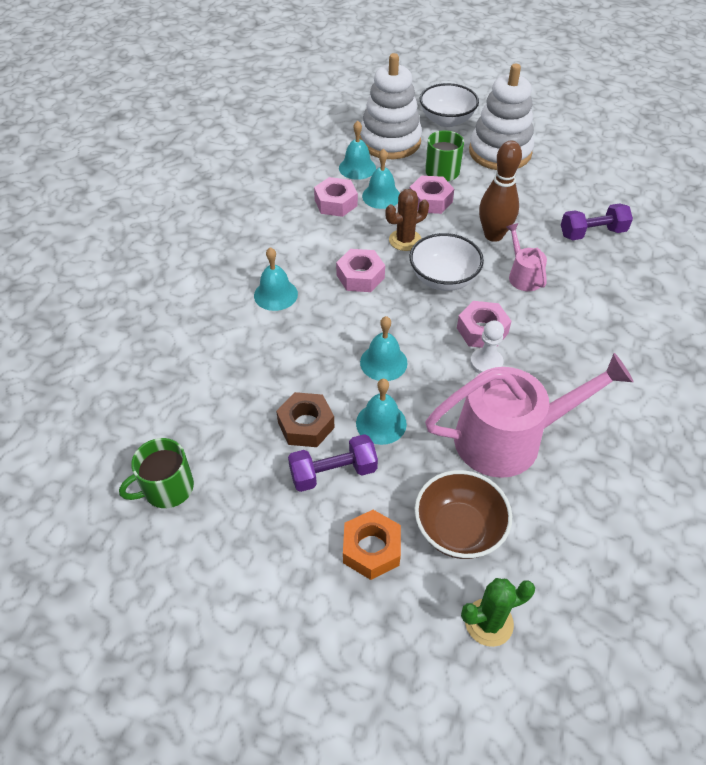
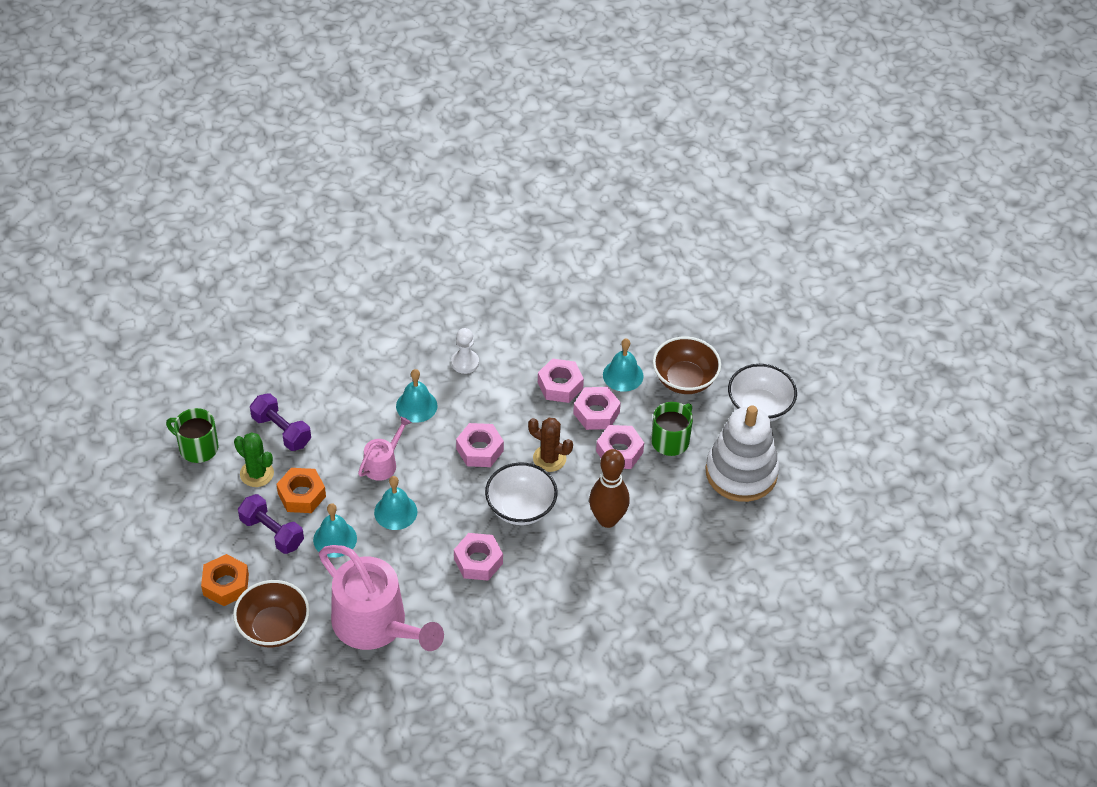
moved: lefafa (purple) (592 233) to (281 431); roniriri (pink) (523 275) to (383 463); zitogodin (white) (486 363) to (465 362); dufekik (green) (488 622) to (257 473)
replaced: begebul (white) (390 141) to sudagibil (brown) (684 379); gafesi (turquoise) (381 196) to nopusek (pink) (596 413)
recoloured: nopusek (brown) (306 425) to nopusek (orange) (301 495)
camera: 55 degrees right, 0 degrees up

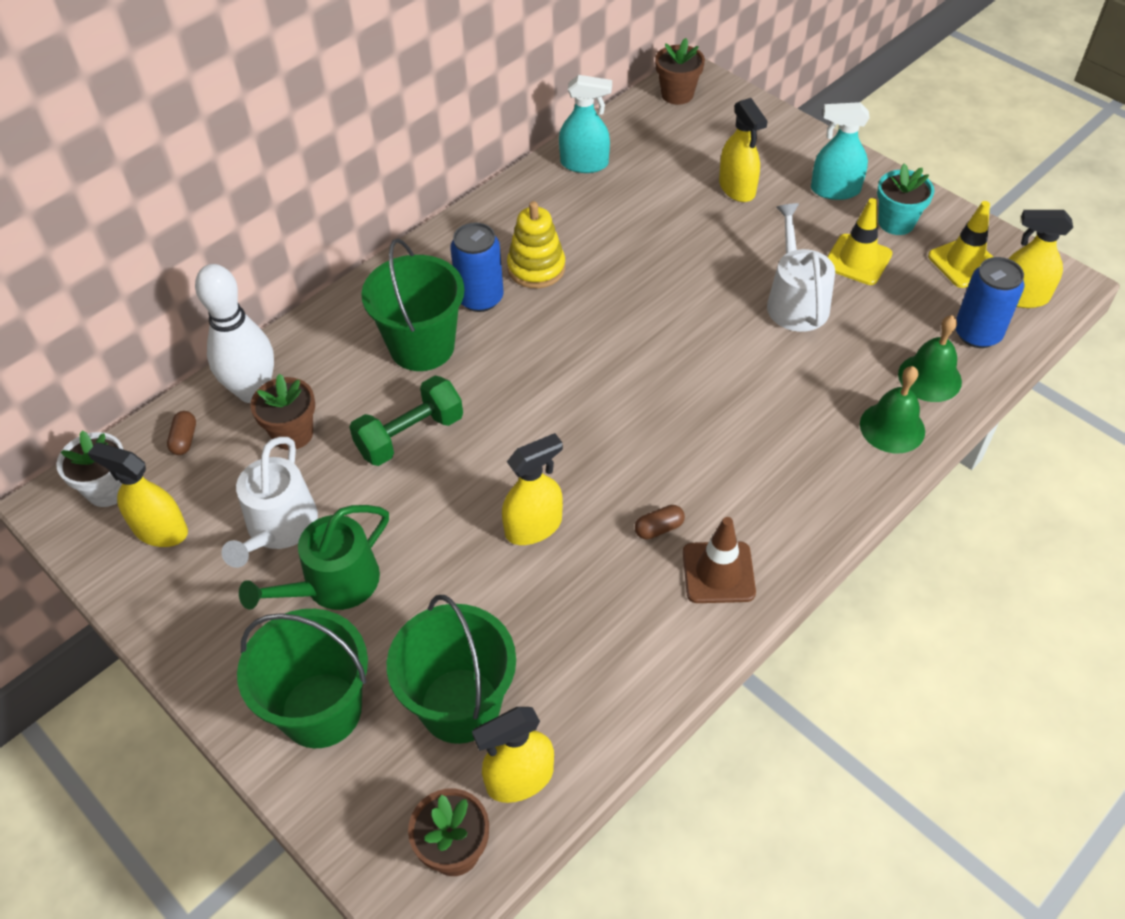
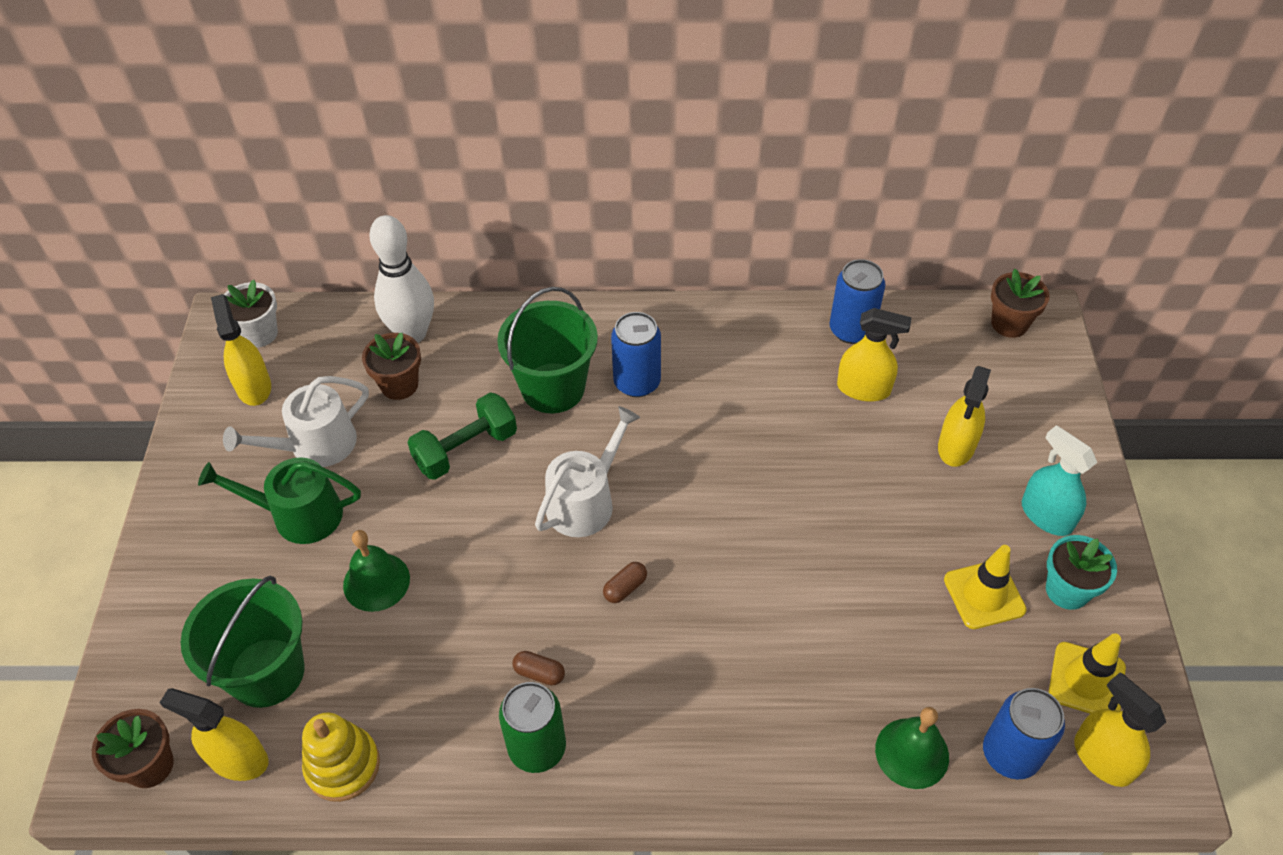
removed: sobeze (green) (321 710)
moved: begebul (yellow) (536 268) to (343 765); roniriri (white) (795 301) to (585 501); gafesi (green) (892 427) to (376 581); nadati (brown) (184 439) to (625 588); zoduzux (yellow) (534 527) to (864 389)
replaced: zoduzux (turquoise) (584 164) to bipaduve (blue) (851 330); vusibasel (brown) (718 572) to bipaduve (green) (537 748)
turned: lefafa (green) (410 435) = (466 449) 45 degrees counterclockwise
camera: 45 degrees right, 0 degrees up

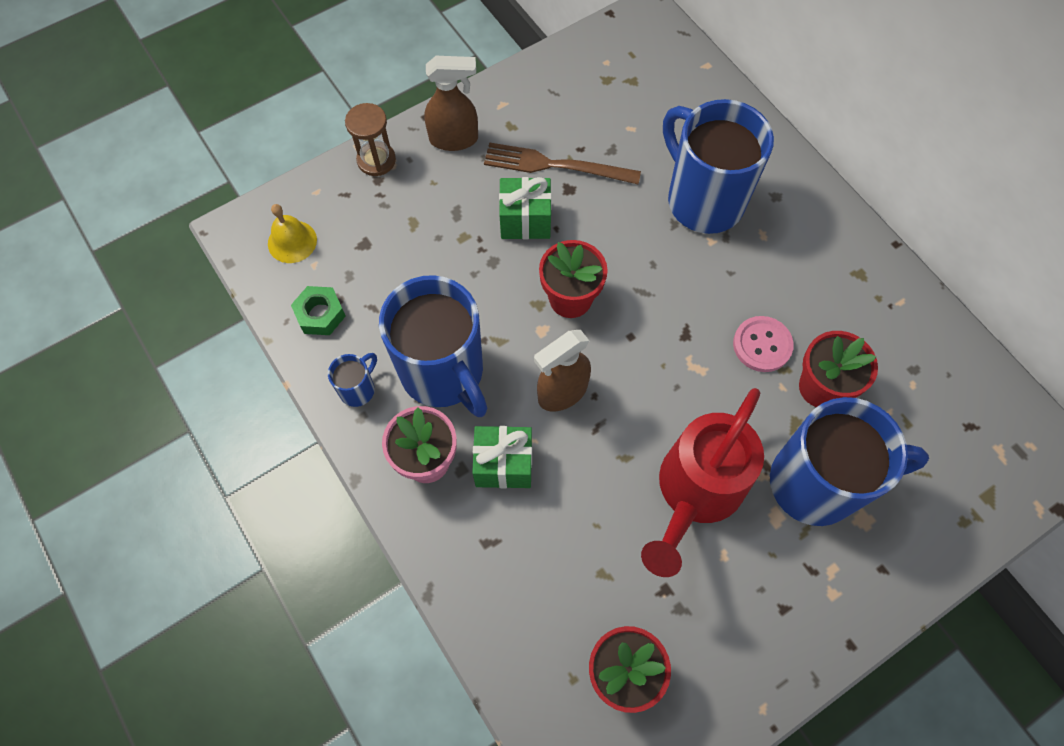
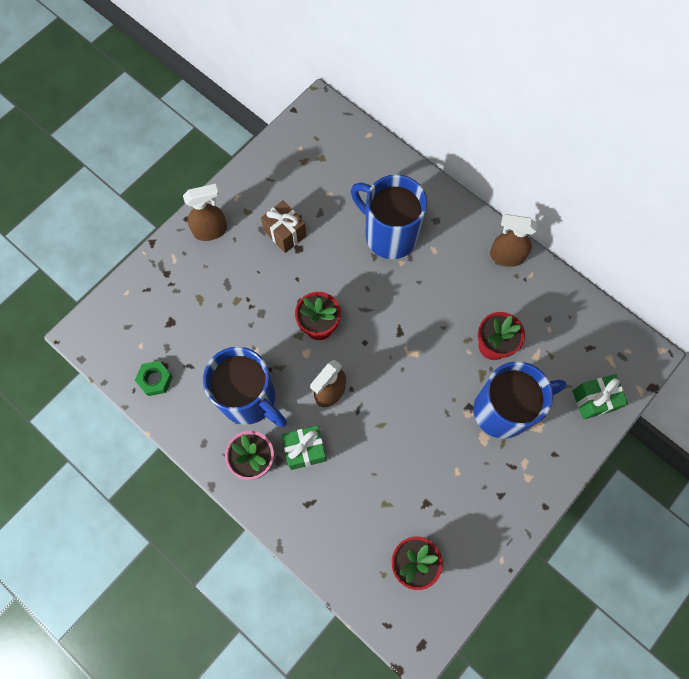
removed: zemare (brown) (376 160); gafesi (yellow) (292 241); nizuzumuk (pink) (762 345); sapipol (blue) (358 389); roniriri (red) (695 493)
added: zoduzux (brown) (506 256)
moved: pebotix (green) (525 221) to (594 400)
replaced: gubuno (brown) (555 165) to pebotix (brown) (285 233)
camera: 15 degrees left, 5 degrees up

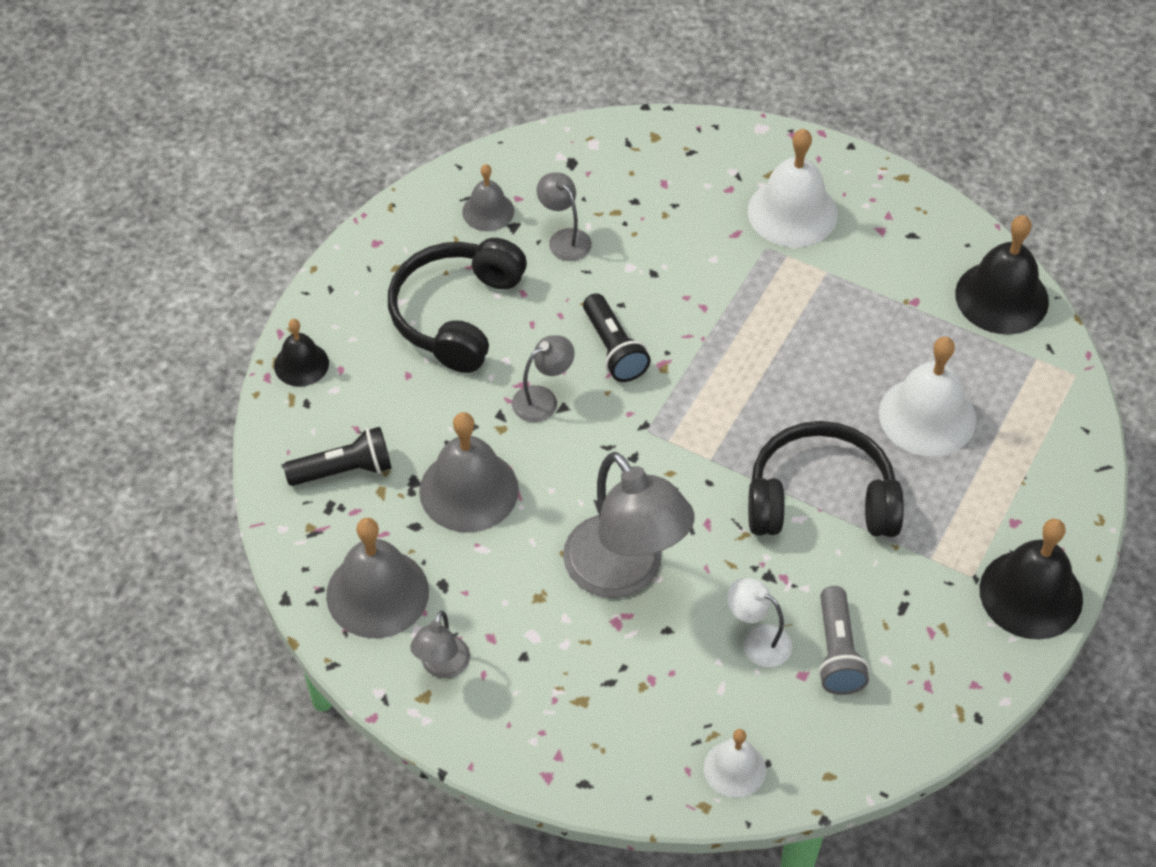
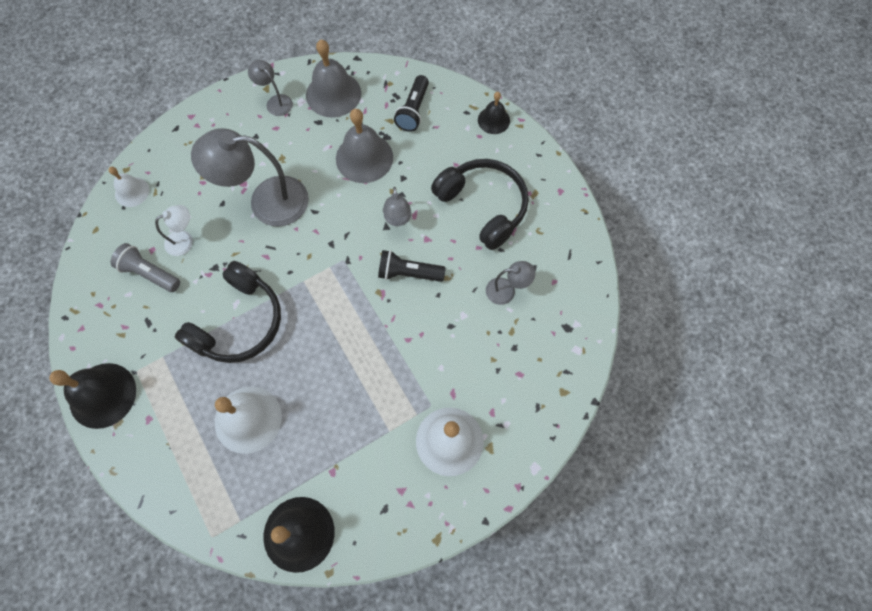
removed: gafesi (grey) (488 211)
camera: 120 degrees right, 15 degrees up

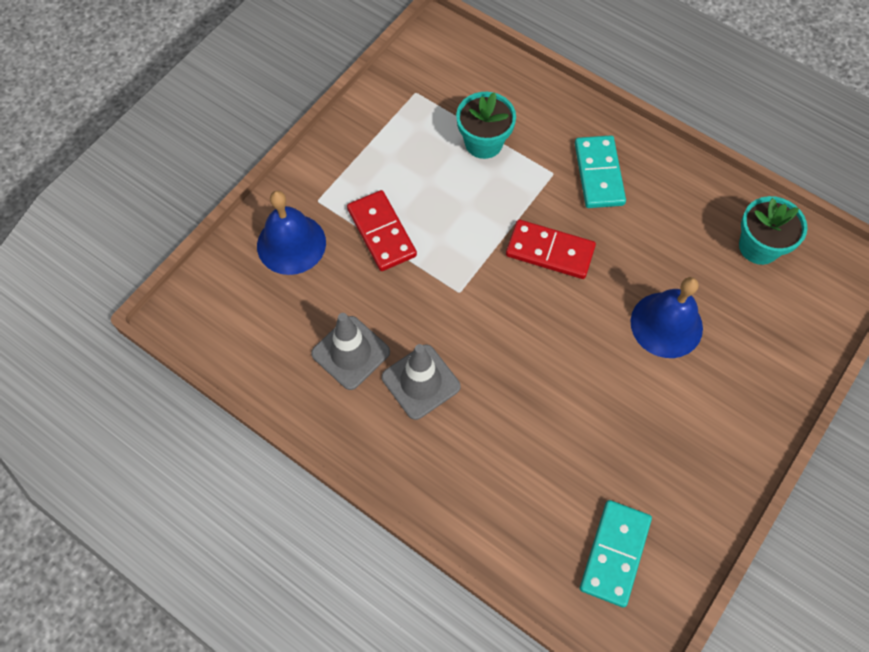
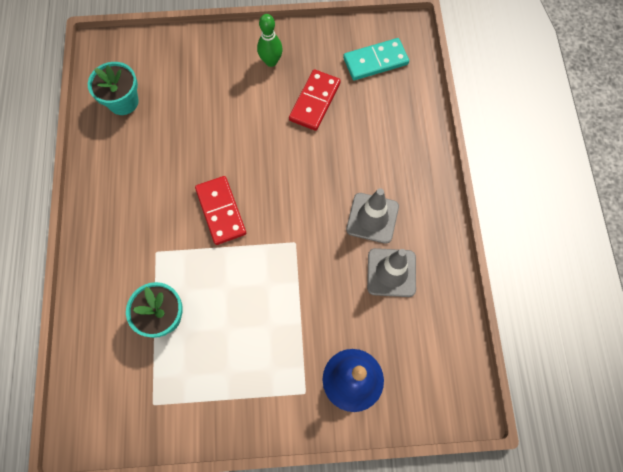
removed: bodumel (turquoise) (598 174); gafesi (blue) (666 324)
added: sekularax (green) (271 61)
moved: bodumel (red) (382 232) to (314 101)
camera: 130 degrees left, 5 degrees up

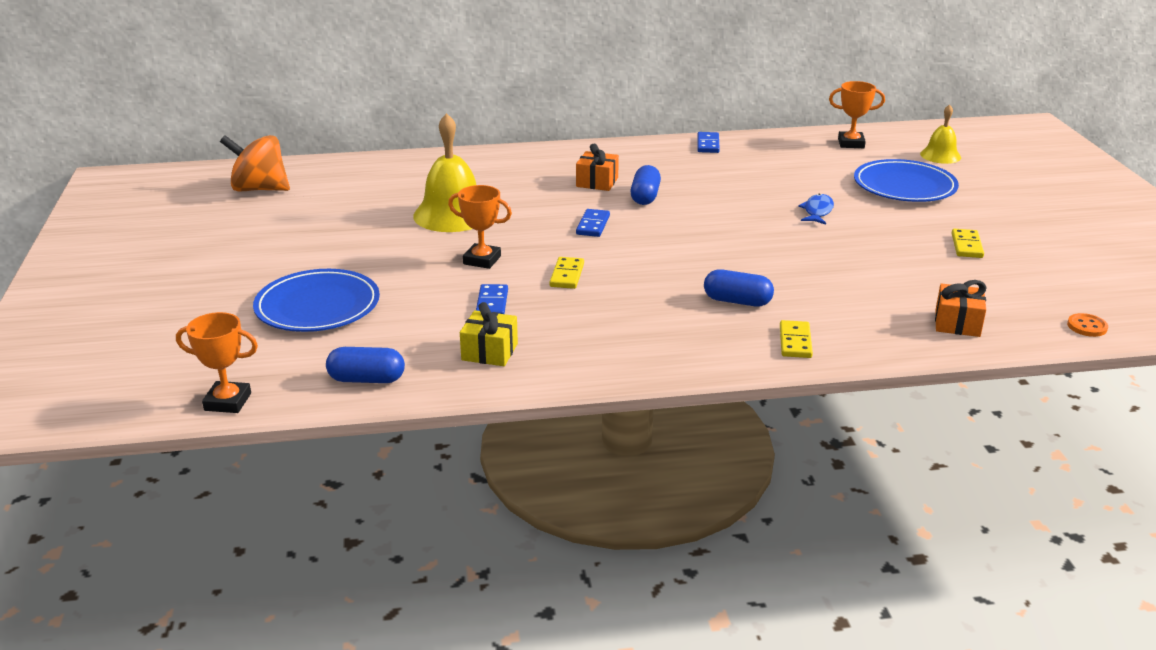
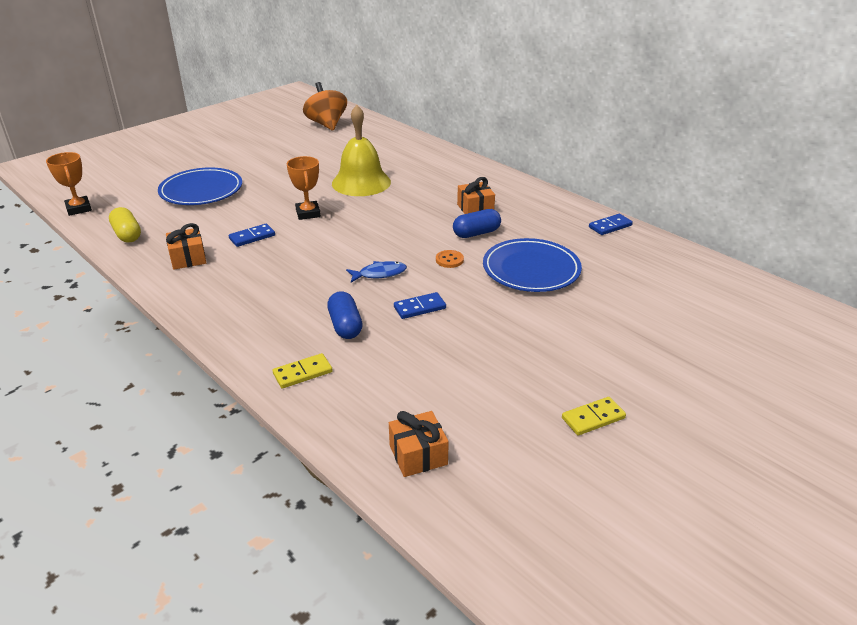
removed: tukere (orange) (851 143); gafesi (yellow) (940 155); bodumel (yellow) (567 275)
moved: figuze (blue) (904 186) to (531 269); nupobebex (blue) (817 211) to (380 274); bodumel (blue) (593 225) to (419 307); nizuzumuk (orange) (1087 326) to (449 260)
recoloured: pebotix (yellow) (489 352) to pebotix (orange) (188 258); nadati (blue) (367 379) to nadati (yellow) (127 234)
camera: 55 degrees right, 5 degrees up

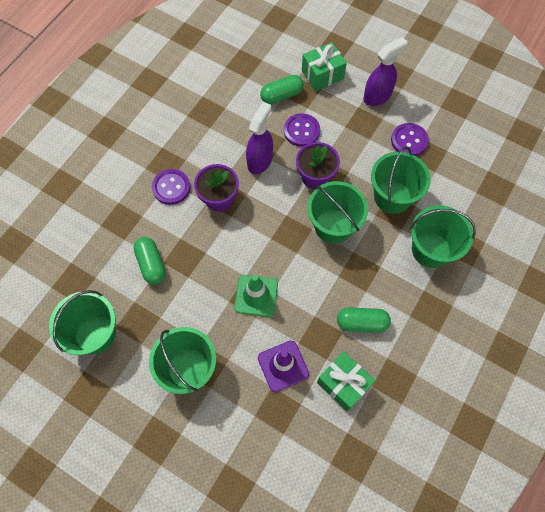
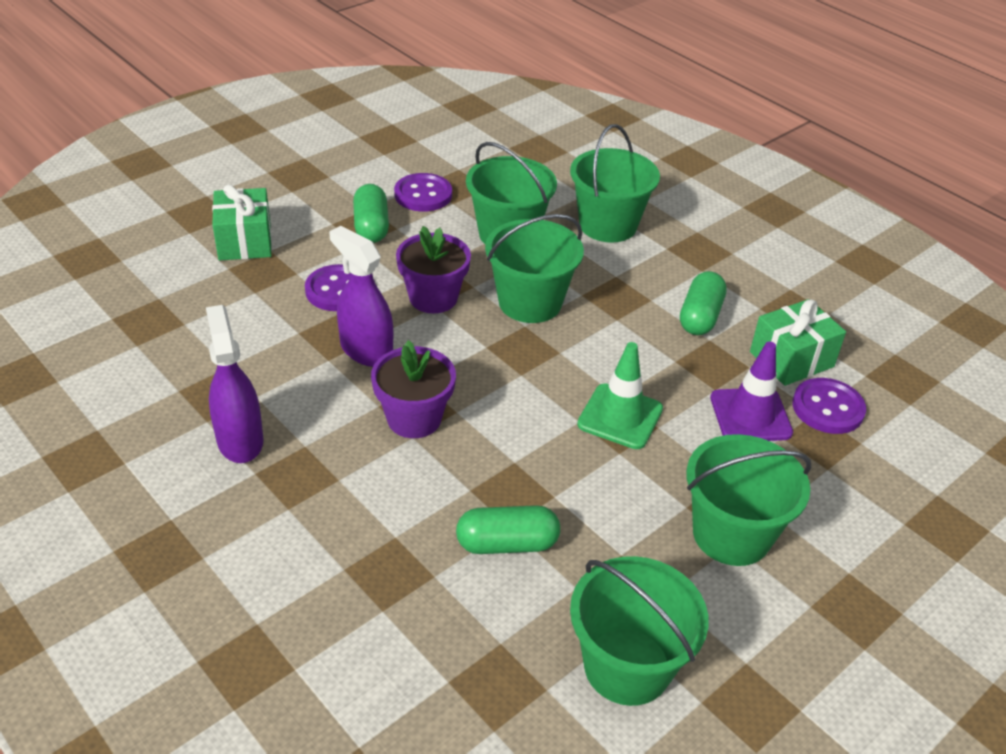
moved: zoduzux (purple) (377 96) to (240 440); nadati (green) (281 95) to (371 226); nizuzumuk (purple) (171 187) to (827 408)
camera: 75 degrees left, 25 degrees down

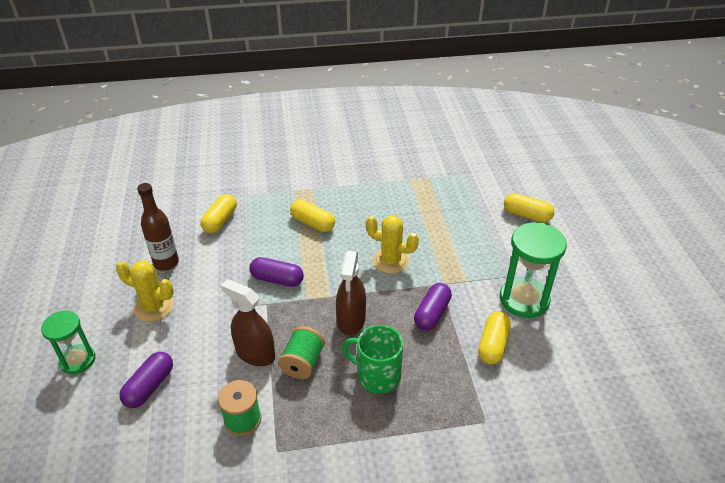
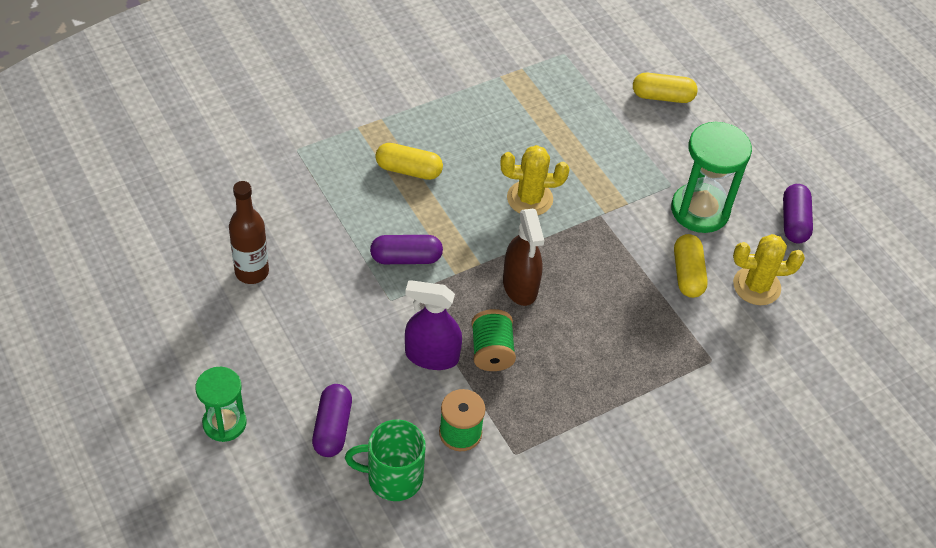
removed: nadati (yellow) (220 221)
moved: dufekik (yellow) (154 307) to (756 286); nadati (purple) (432 314) to (794 222); sapipol (green) (377 375) to (393 477)
recoloured: zoduzux (brown) (255 353) to zoduzux (purple) (432 356)
camera: 25 degrees left, 10 degrees up

